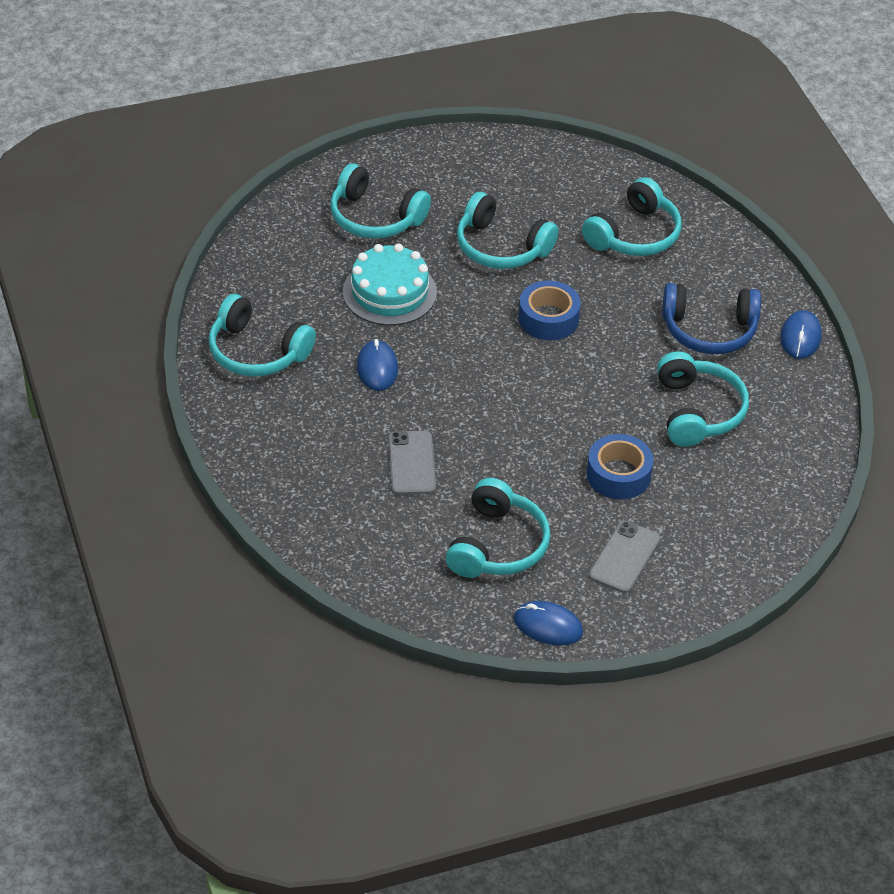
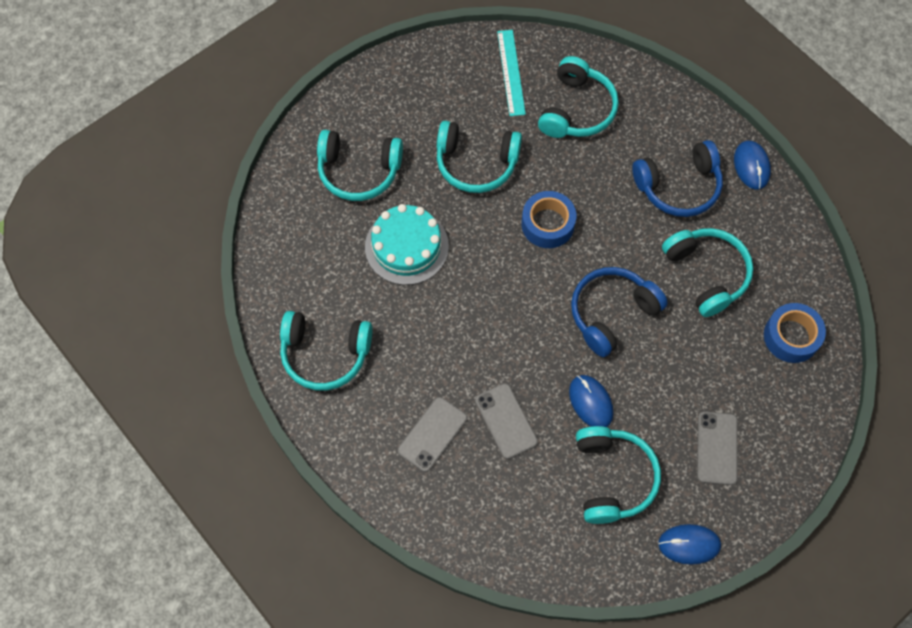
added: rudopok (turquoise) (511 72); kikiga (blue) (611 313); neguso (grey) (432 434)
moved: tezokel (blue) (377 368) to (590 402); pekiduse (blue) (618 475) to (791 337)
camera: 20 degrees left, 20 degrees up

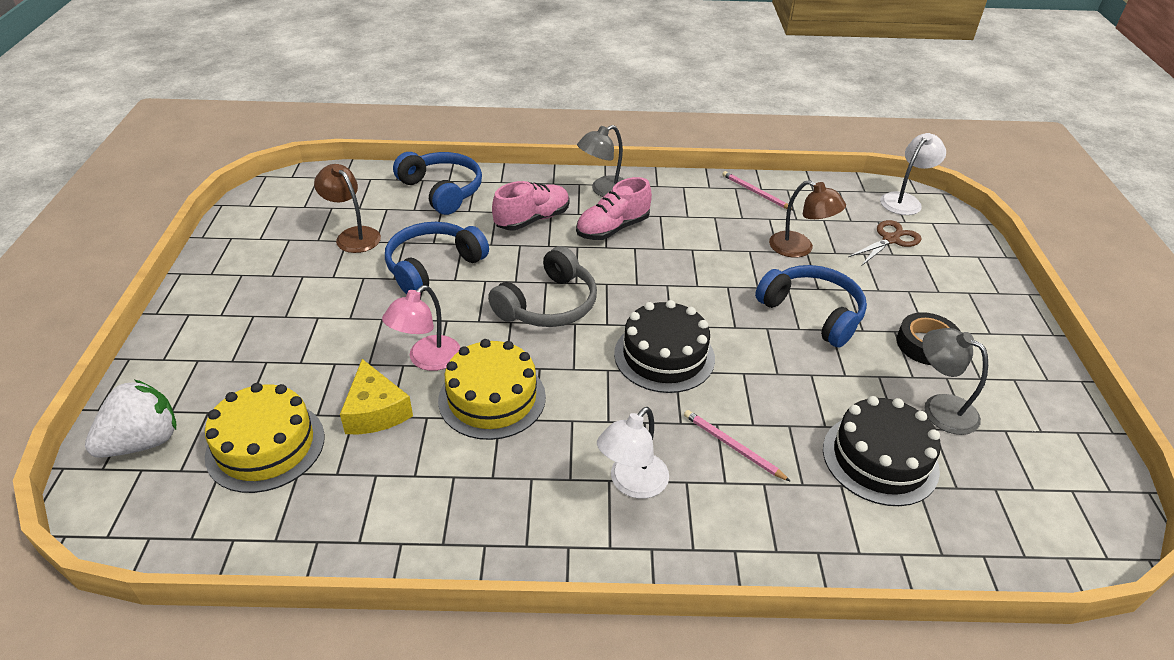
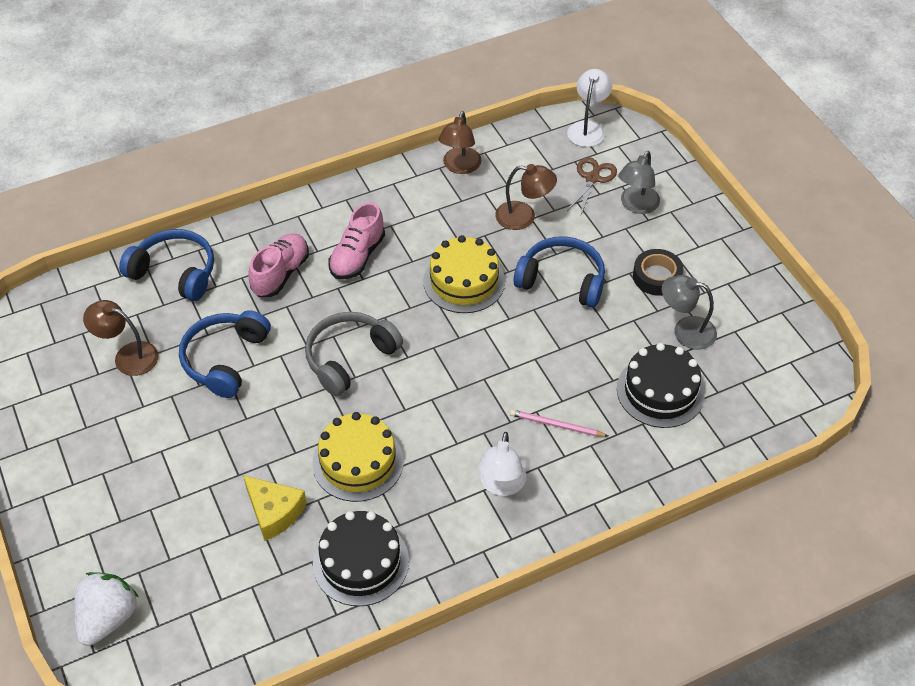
removed: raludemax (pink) (427 360)
moved: raludemax (grey) (604 190) to (636 205); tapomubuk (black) (664 356) to (361 562); tapomubuk (yellow) (265 446) to (464 281)
replaced: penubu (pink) (755 192) to raludemax (brown) (459 167)
turned: kikiga (grey) (548 305) = (349 358) 150 degrees counterclockwise
camera: 25 degrees left, 10 degrees up

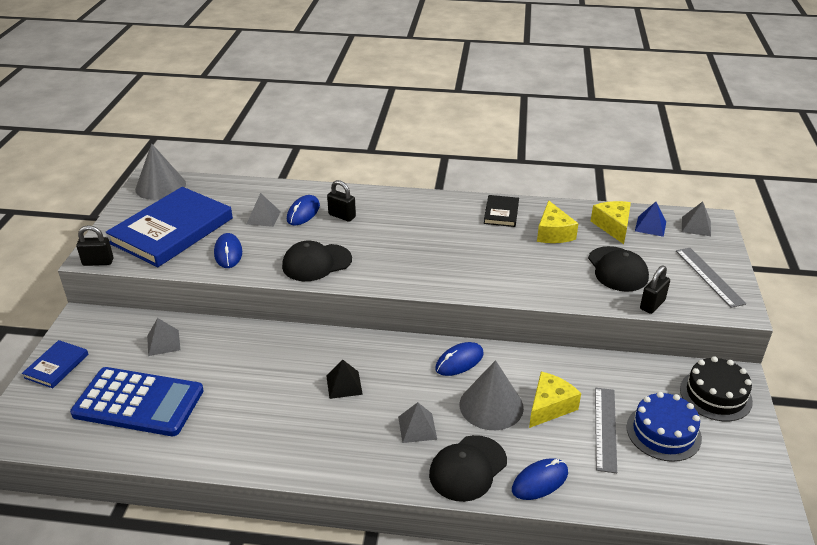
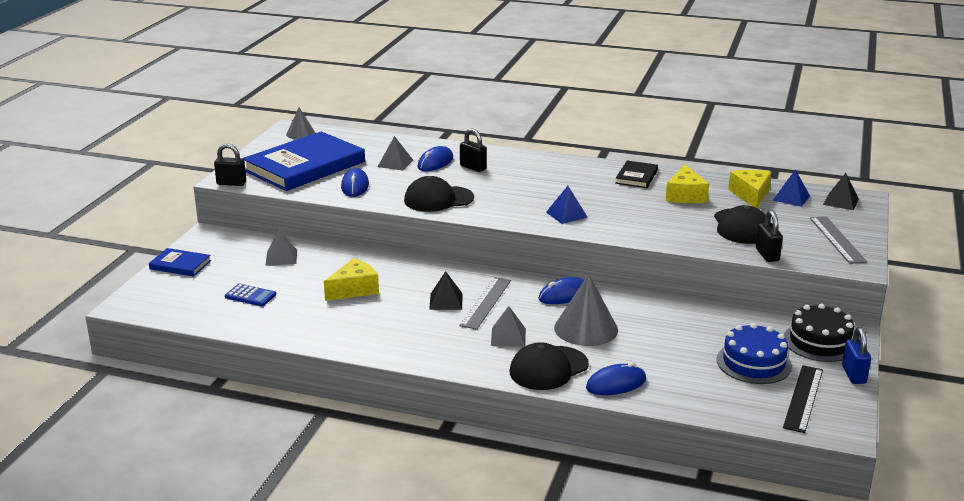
added: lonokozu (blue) (566 214); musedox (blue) (853 375); rudopok (black) (803 398)
moved: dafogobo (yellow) (549 406) to (354 289); rudopok (grey) (605 428) to (486 302)
recoloured: lonokozu (grey) (696 226) to lonokozu (black) (841 201)
turned: musedox (black) (652 305) = (767 255) 60 degrees counterclockwise; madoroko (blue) (56 366) = (180 265) 75 degrees clockwise
resized: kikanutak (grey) (160 186) = (300 133) x0.59; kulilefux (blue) (138 402) = (250 296) x0.42
camera: 10 degrees right, 10 degrees down

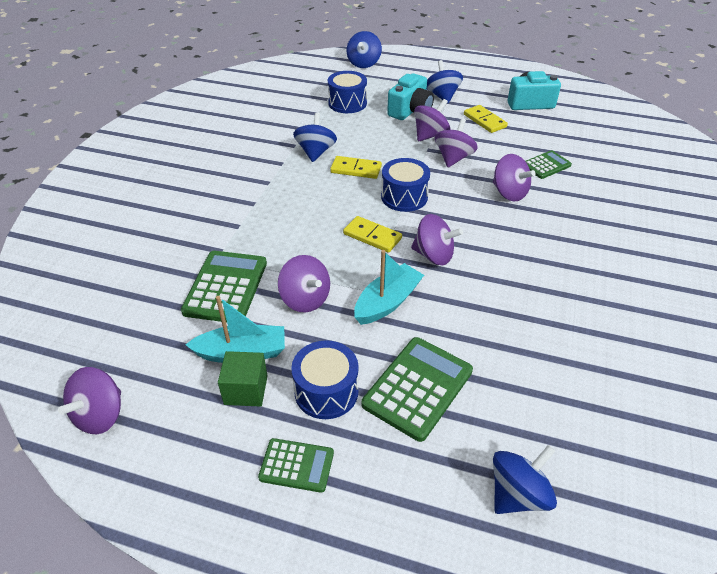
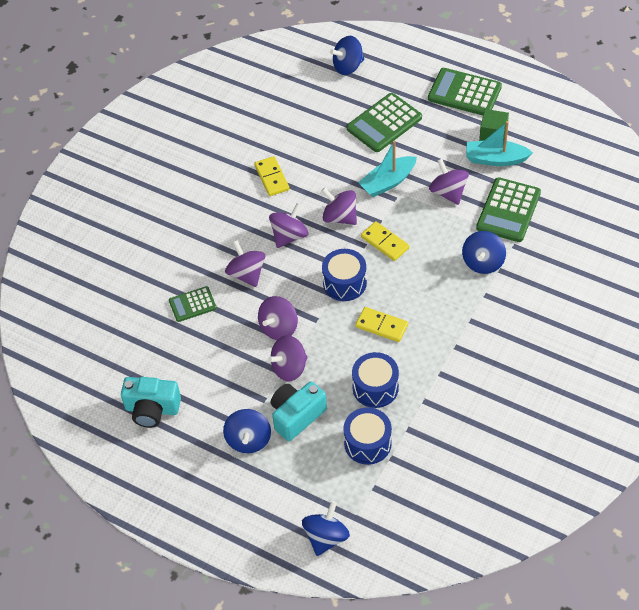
moved: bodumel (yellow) (485 121) to (271 178); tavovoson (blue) (315 152) to (483 262); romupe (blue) (326 391) to (375 387); tavovoson (purple) (100 415) to (289 236)
resized: kulilefux (green) (296 465) = (464 93) x1.70
camera: 165 degrees left, 10 degrees up

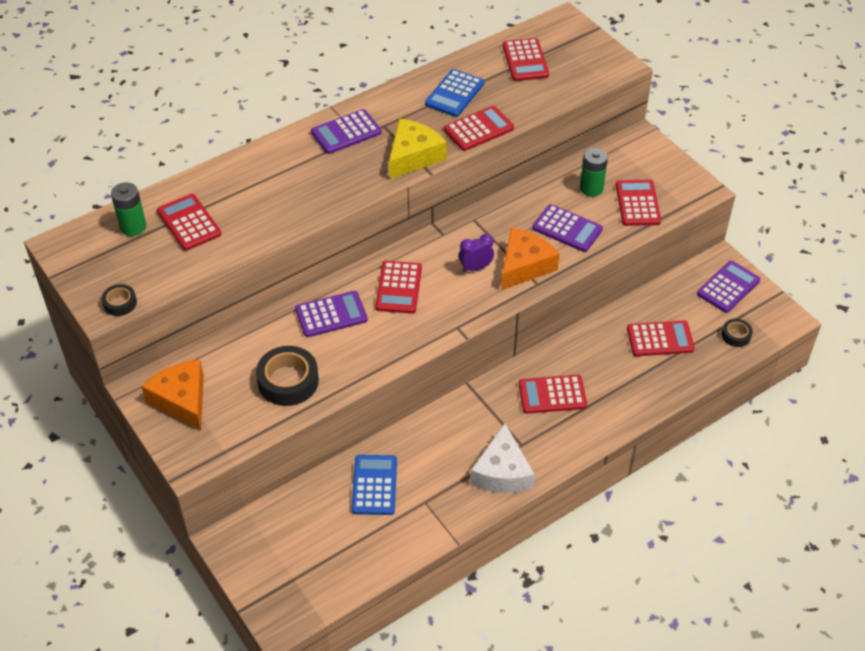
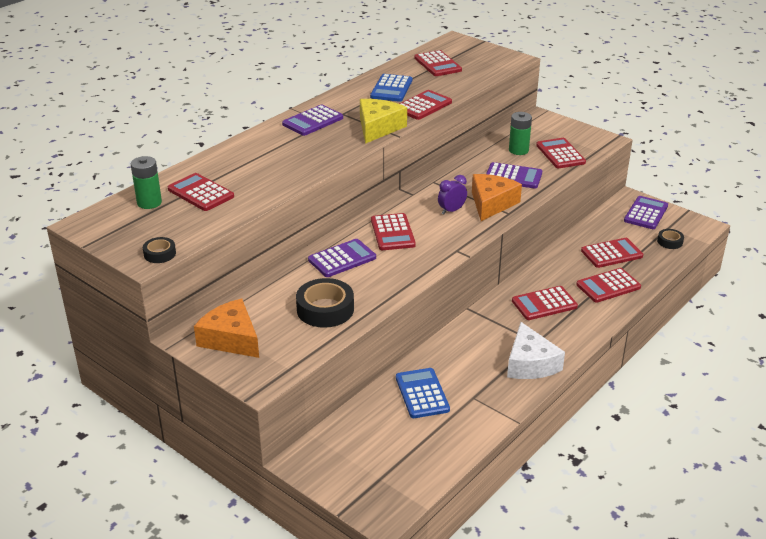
added: kulilefux (red) (608 286)
camera: 15 degrees left, 15 degrees down

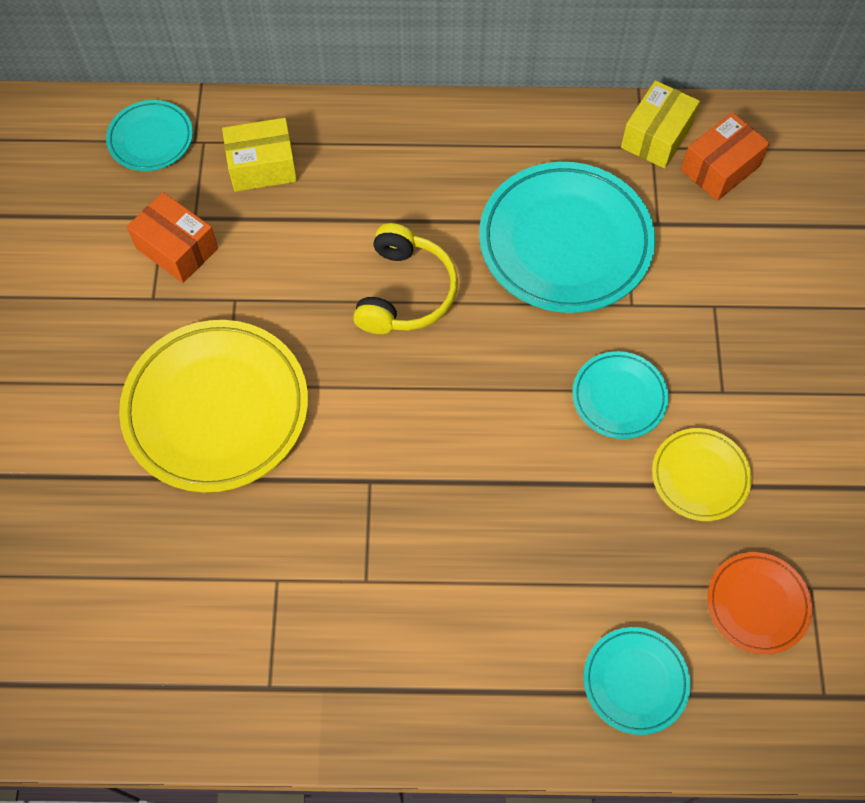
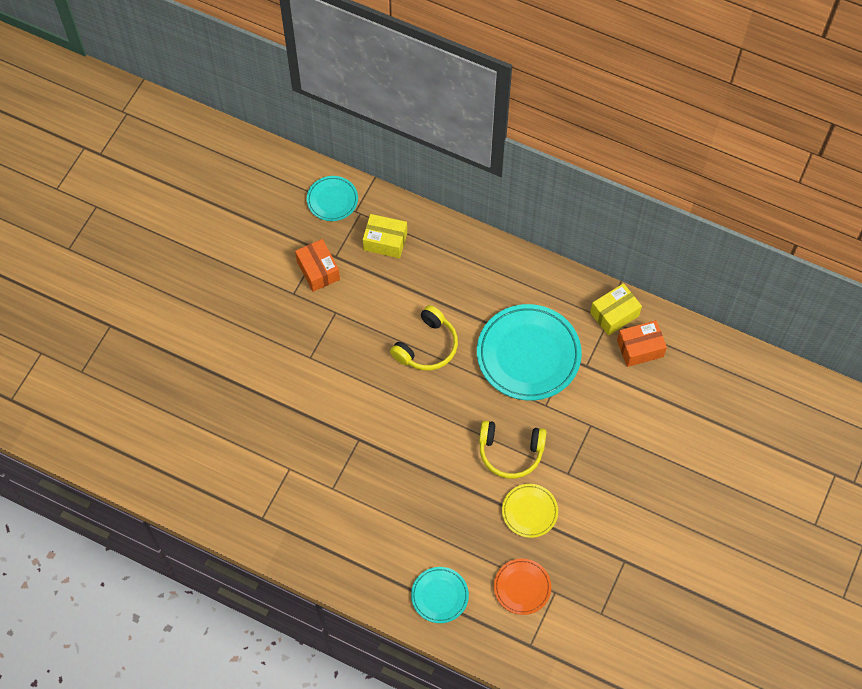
removed: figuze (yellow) (216 409)
replaced: figuze (turquoise) (619 397) to kikiga (yellow) (510 452)
camera: 25 degrees right, 0 degrees up

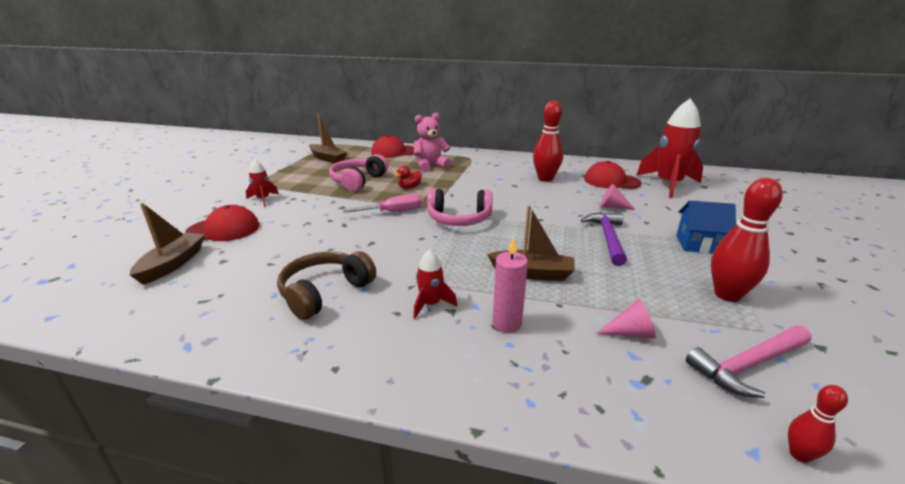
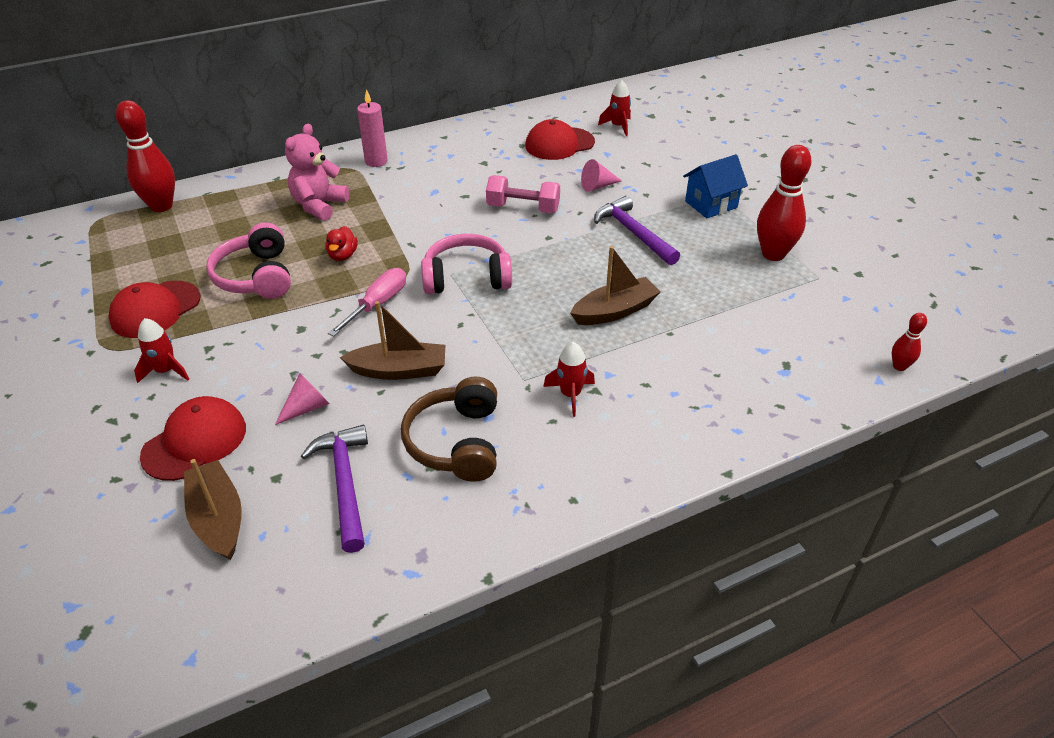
removed: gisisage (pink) (748 365)
added: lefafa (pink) (523 208); gisisage (purple) (345 484)
moved: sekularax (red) (545 179) to (161 206); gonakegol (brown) (328 158) to (399 370); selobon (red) (394 152) to (155 309); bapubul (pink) (507 323) to (376 161); kikanutak (pink) (631 333) to (307 407)
turned: kikiga (pink) (459 219) = (466 278) 150 degrees counterclockwise
resized: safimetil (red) (668 184) = (618 126) x0.47
camera: 40 degrees left, 15 degrees up

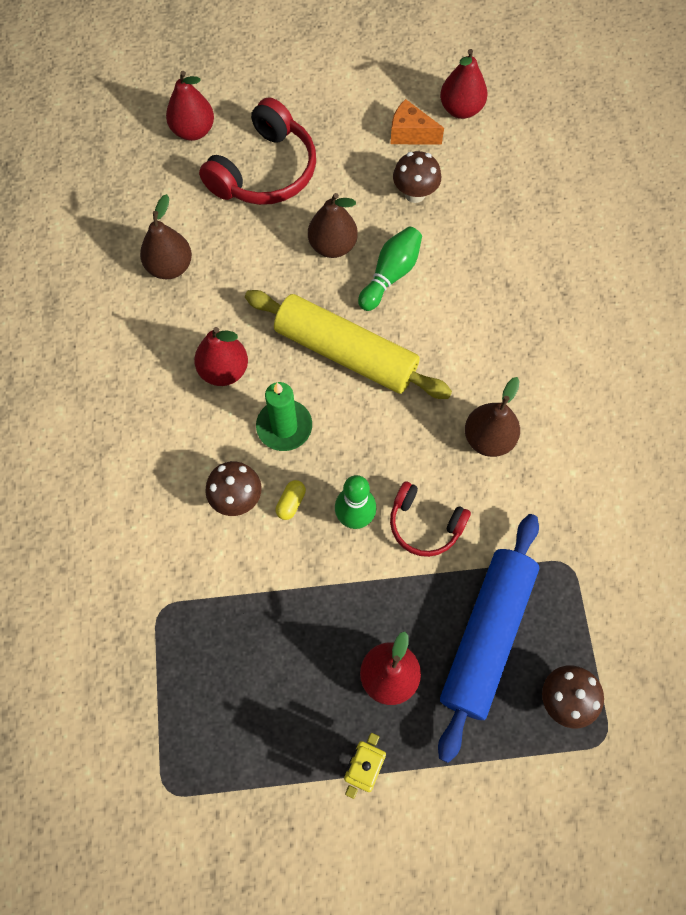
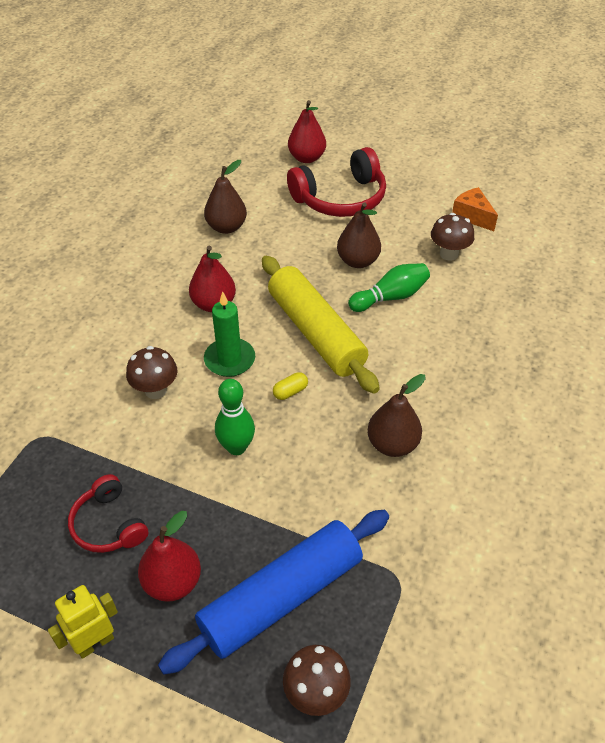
removed: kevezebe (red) (461 109)
moved: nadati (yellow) (291 503) to (290 391); kikiga (red) (424 524) to (109 524)
camera: 30 degrees right, 20 degrees down

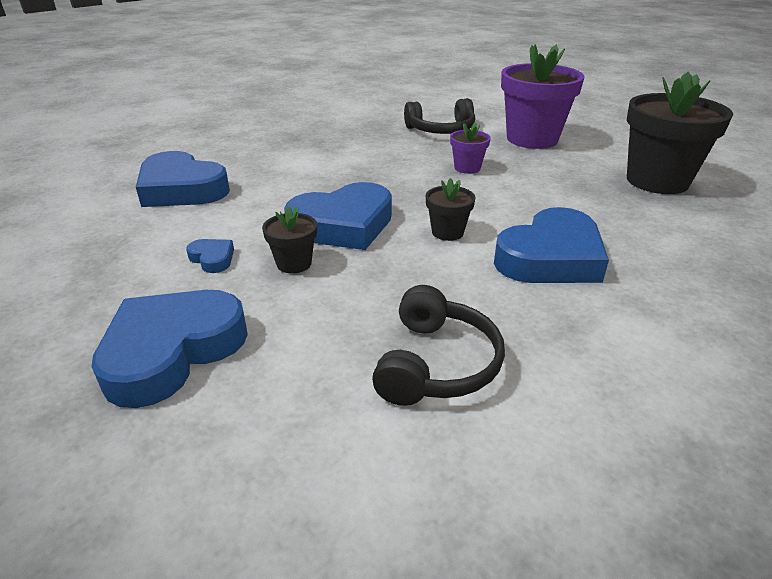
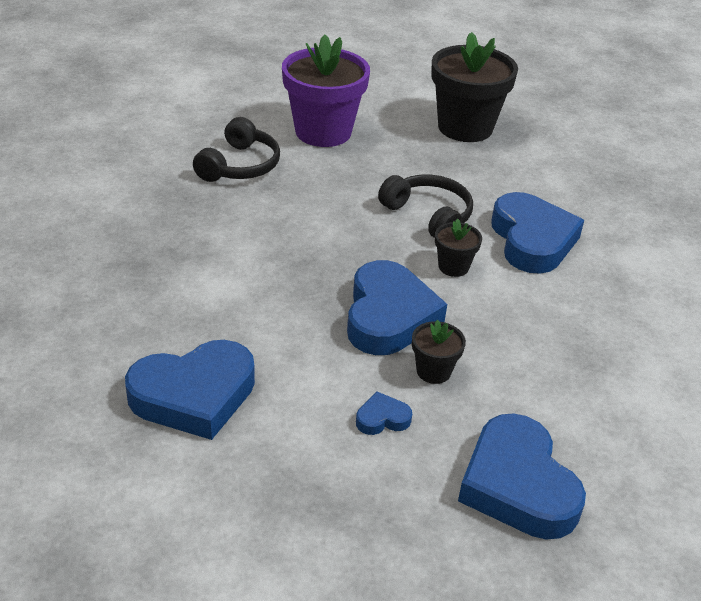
removed: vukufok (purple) (467 168)
moved: kikiga (black) (436 364) to (428 216)
camera: 60 degrees left, 5 degrees up

